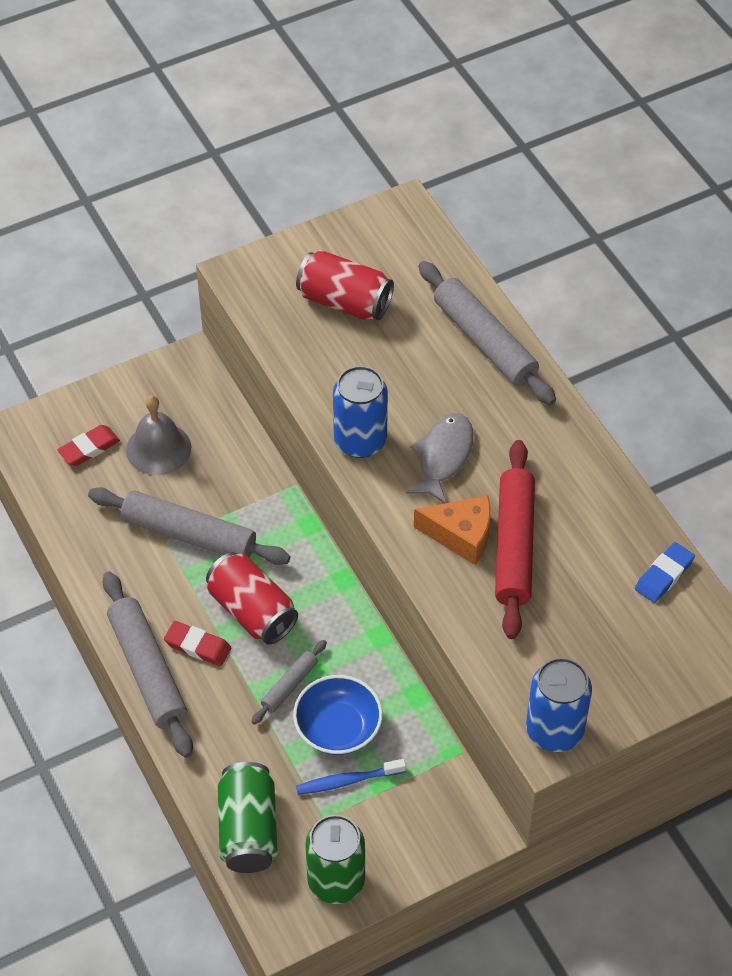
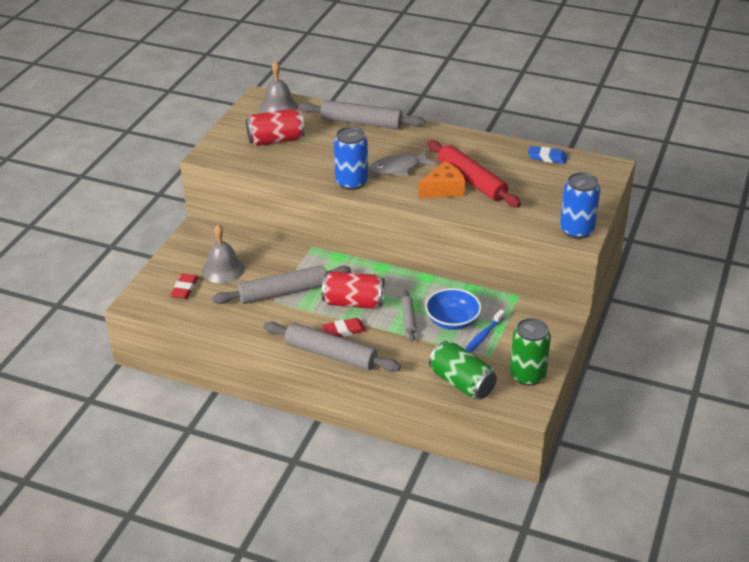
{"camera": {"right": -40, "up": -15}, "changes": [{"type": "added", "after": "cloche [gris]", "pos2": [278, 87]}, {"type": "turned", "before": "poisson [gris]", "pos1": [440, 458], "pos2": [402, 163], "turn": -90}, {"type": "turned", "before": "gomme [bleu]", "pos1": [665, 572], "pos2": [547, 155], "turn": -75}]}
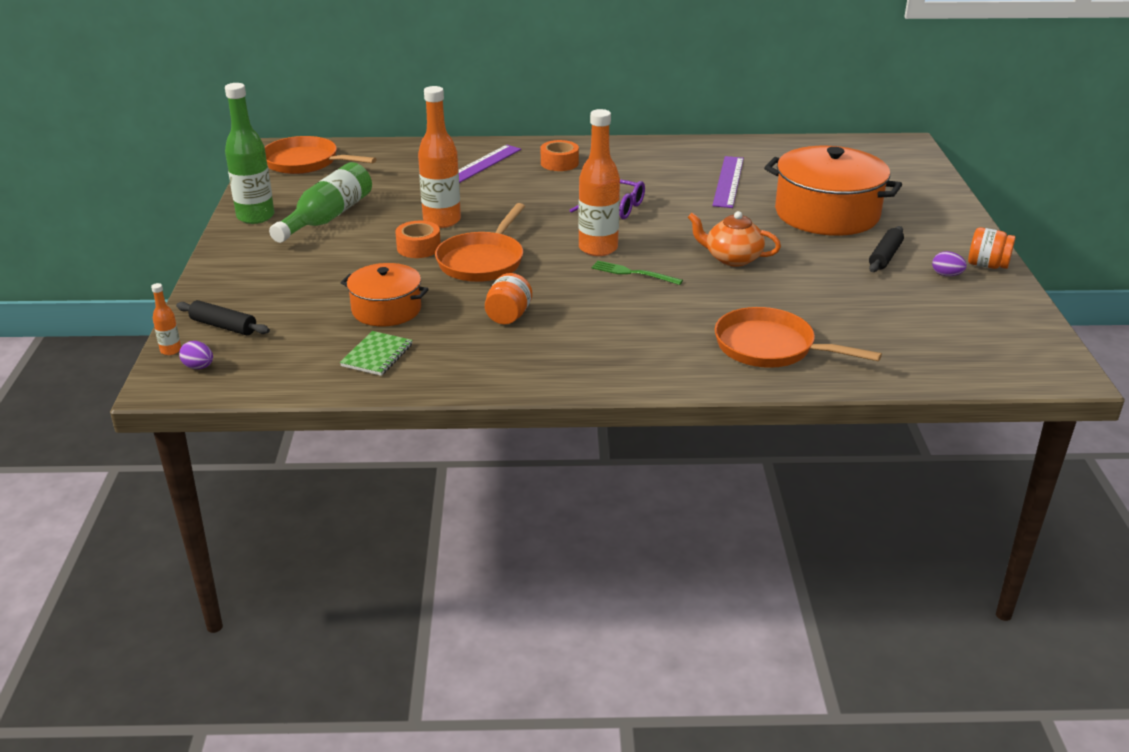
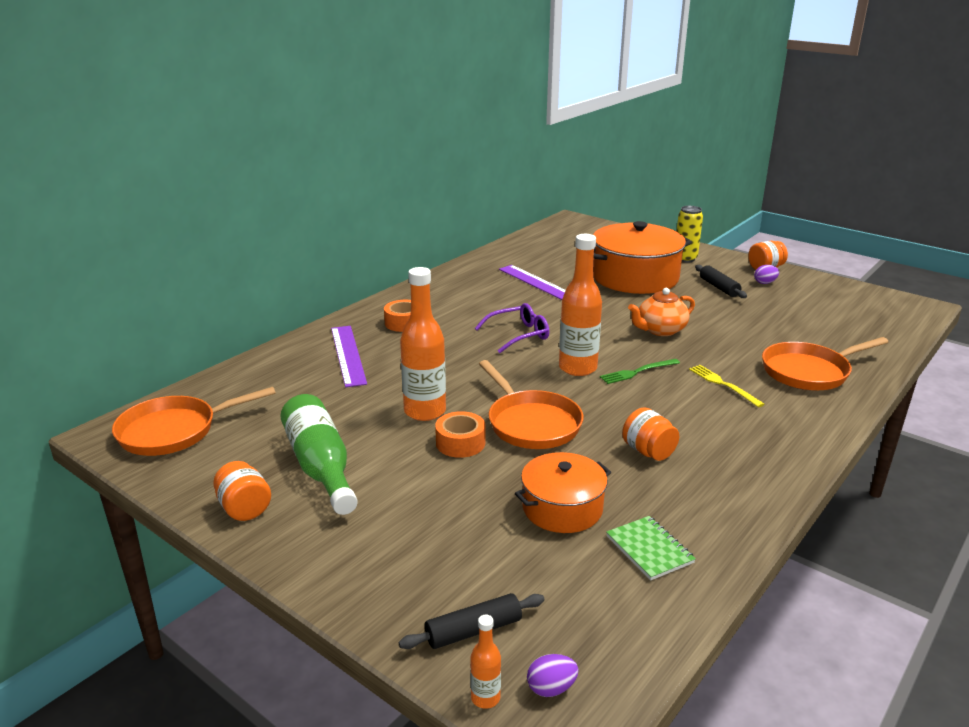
{"camera": {"right": -50, "up": -5}, "changes": [{"type": "added", "after": "canette [jaune]", "pos2": [690, 234]}, {"type": "added", "after": "fourchette [jaune]", "pos2": [726, 386]}, {"type": "replaced", "before": "bouteille [vert]", "after": "bocal [orange]", "pos1": [249, 153], "pos2": [242, 491]}]}
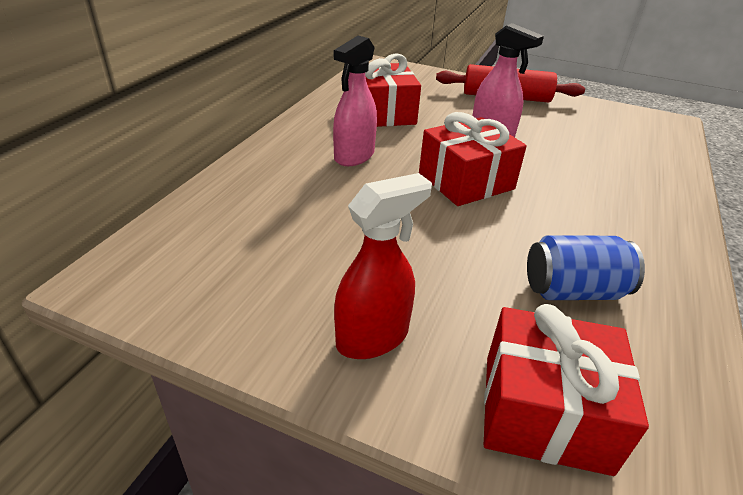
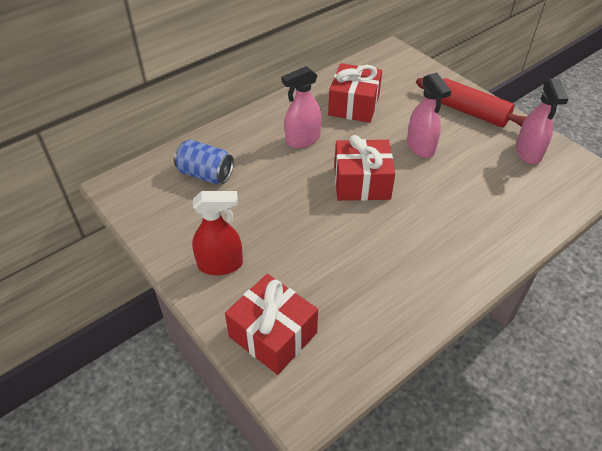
{"camera": {"right": 30, "up": 10}, "changes": [{"type": "added", "after": "vaporisateur [rose]", "pos2": [542, 121]}, {"type": "moved", "before": "canette [bleu]", "pos1": [586, 267], "pos2": [204, 161]}]}
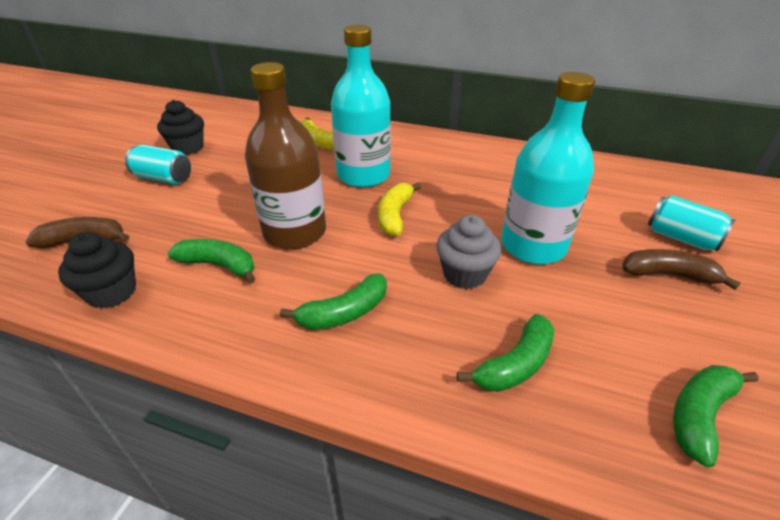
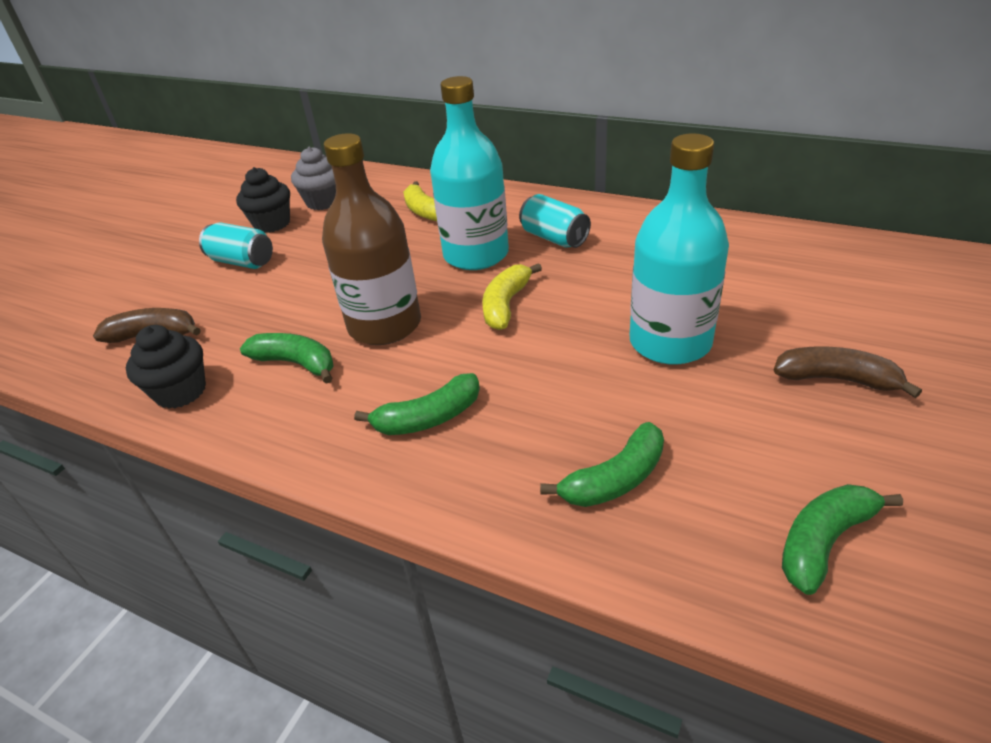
{"camera": {"right": 10, "up": 0}, "changes": [{"type": "moved", "before": "muffin [gris]", "pos1": [468, 252], "pos2": [313, 178]}, {"type": "moved", "before": "canette [turquoise]", "pos1": [691, 223], "pos2": [555, 221]}]}
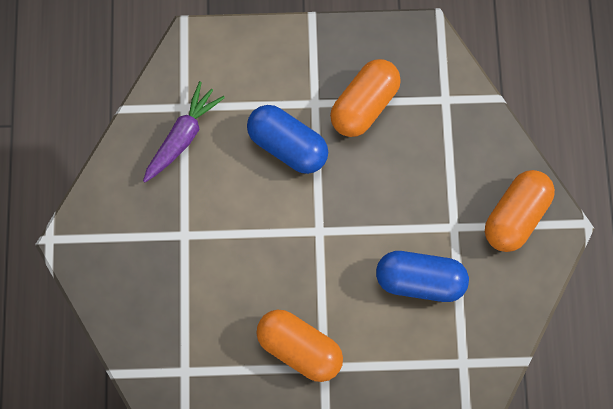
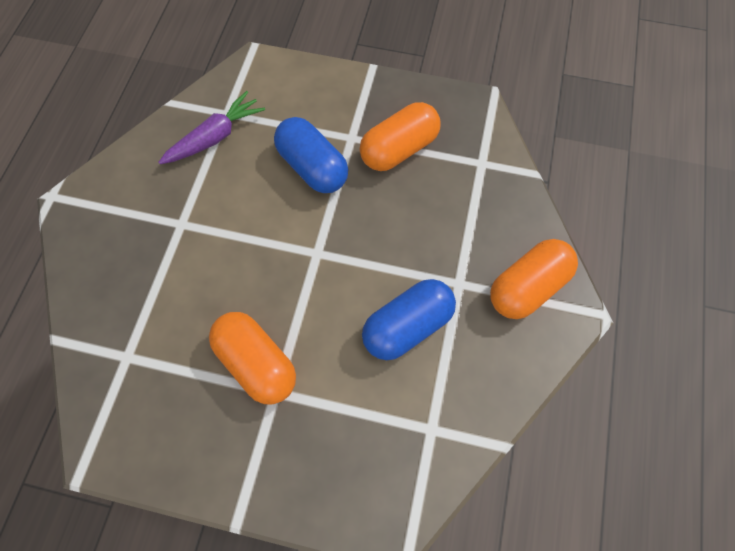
{"camera": {"right": 15, "up": -10}, "changes": [{"type": "turned", "before": "gélule [bleu]", "pos1": [422, 276], "pos2": [409, 319], "turn": -60}]}
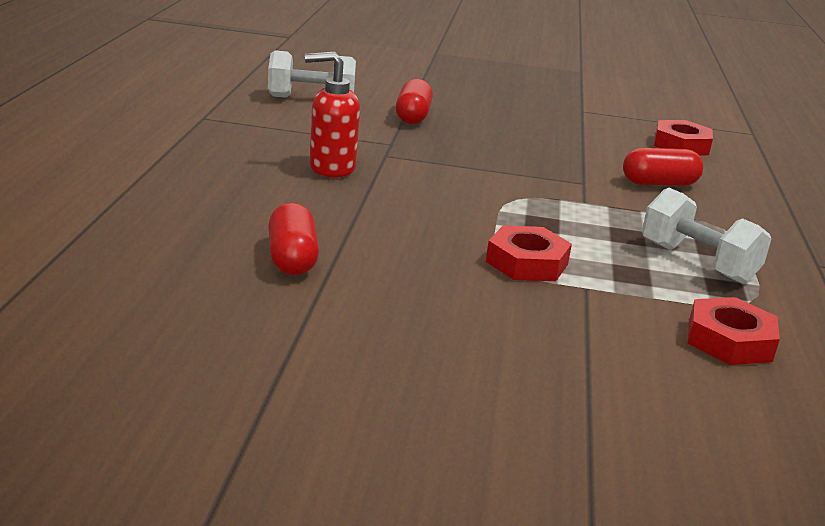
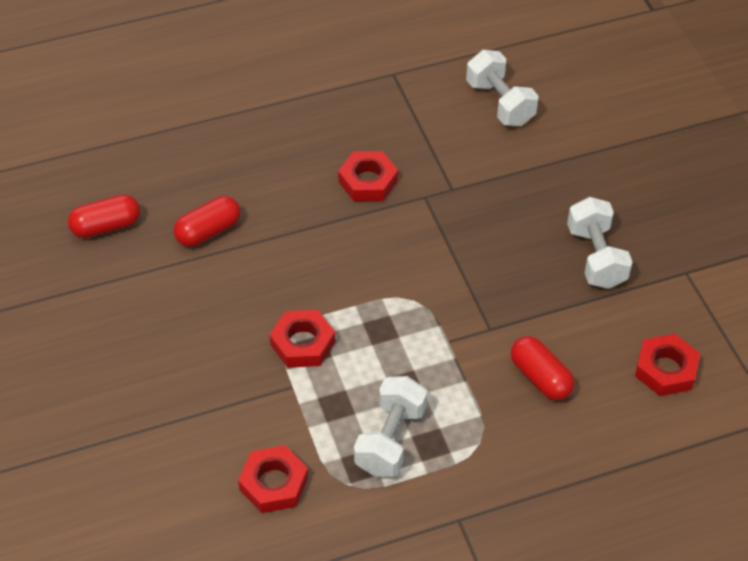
{"camera": {"right": 65, "up": 25}, "changes": [{"type": "added", "after": "haltère [blanc]", "pos2": [600, 243]}, {"type": "moved", "before": "gélule [rouge]", "pos1": [414, 101], "pos2": [104, 216]}, {"type": "replaced", "before": "distributeur de savon [rouge]", "after": "écrou [rouge]", "pos1": [332, 114], "pos2": [368, 176]}]}
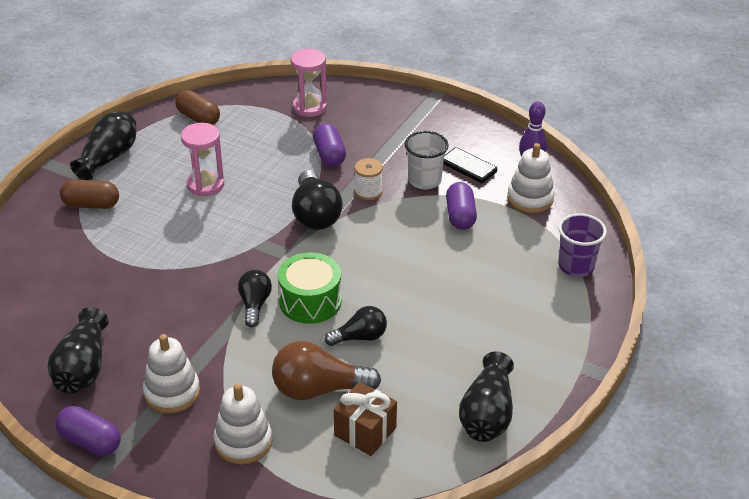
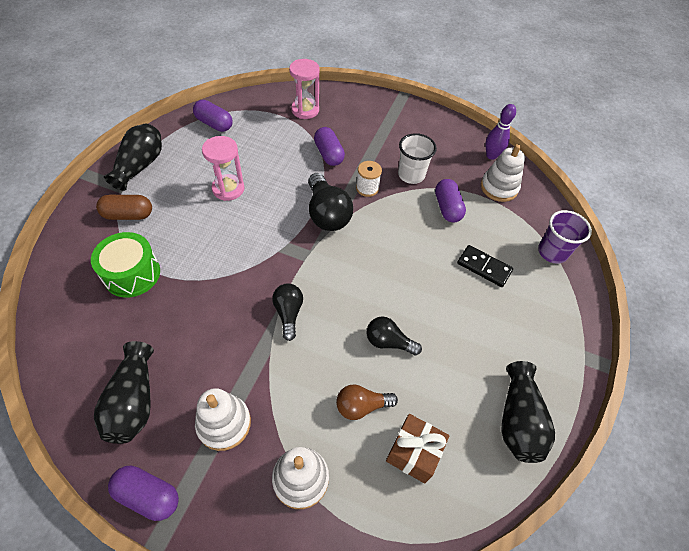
{"camera": {"right": -10, "up": 15}, "changes": [{"type": "moved", "before": "tambour [vert]", "pos1": [310, 288], "pos2": [125, 265]}, {"type": "moved", "before": "domino [noir]", "pos1": [470, 165], "pos2": [485, 266]}, {"type": "recoloured", "before": "gélule [marron]", "after": "gélule [violet]", "pos1": [197, 107], "pos2": [213, 116]}, {"type": "turned", "before": "ampoule [noir]", "pos1": [355, 326], "pos2": [394, 336], "turn": -135}, {"type": "resized", "before": "ampoule [marron]", "pos1": [326, 370], "pos2": [367, 402], "scale": 0.62}]}
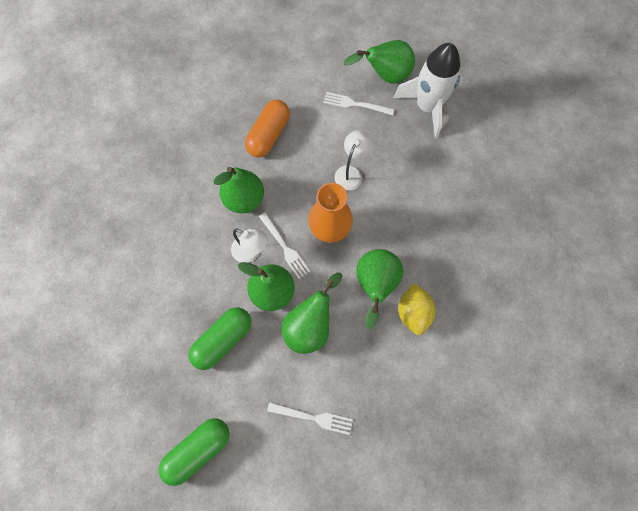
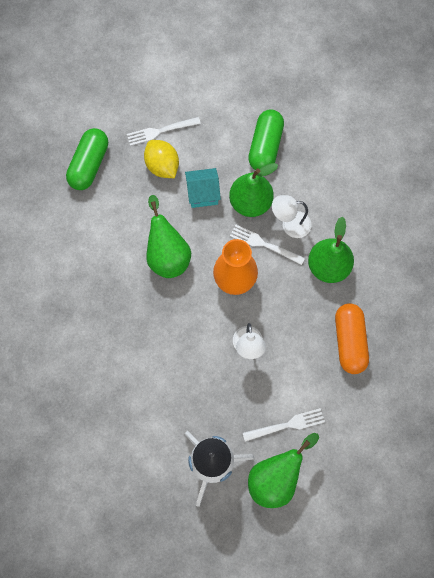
{"camera": {"right": 150, "up": 0}, "changes": [{"type": "moved", "before": "gélule [vert]", "pos1": [194, 452], "pos2": [87, 159]}, {"type": "moved", "before": "citron [jaune]", "pos1": [417, 309], "pos2": [161, 159]}, {"type": "replaced", "before": "poire [vert]", "after": "maison [turquoise]", "pos1": [312, 313], "pos2": [203, 188]}]}
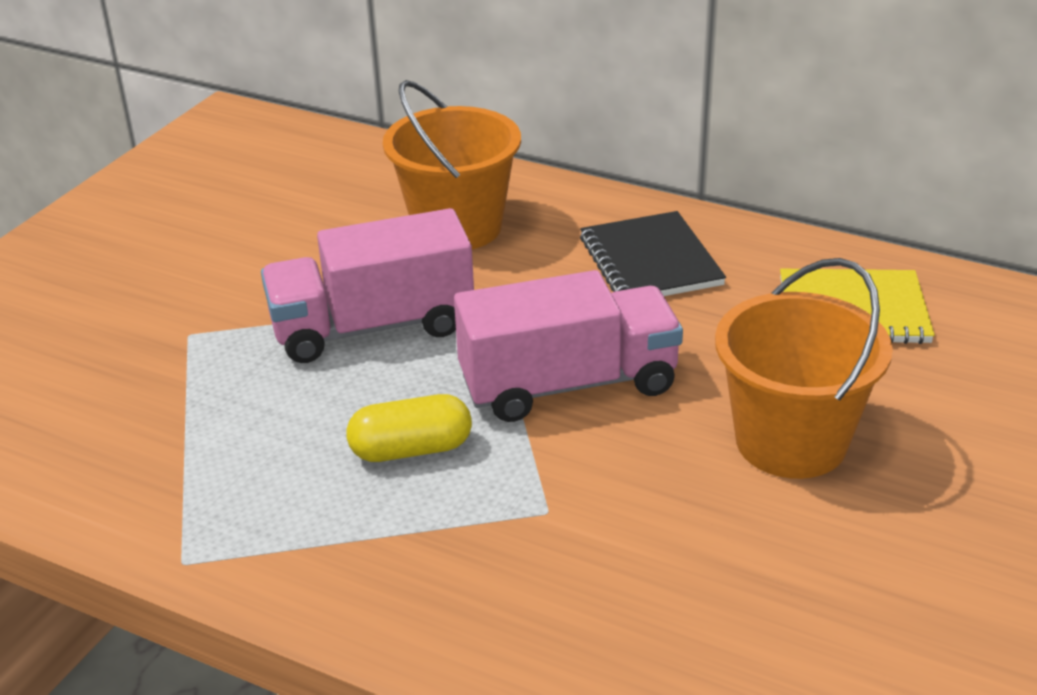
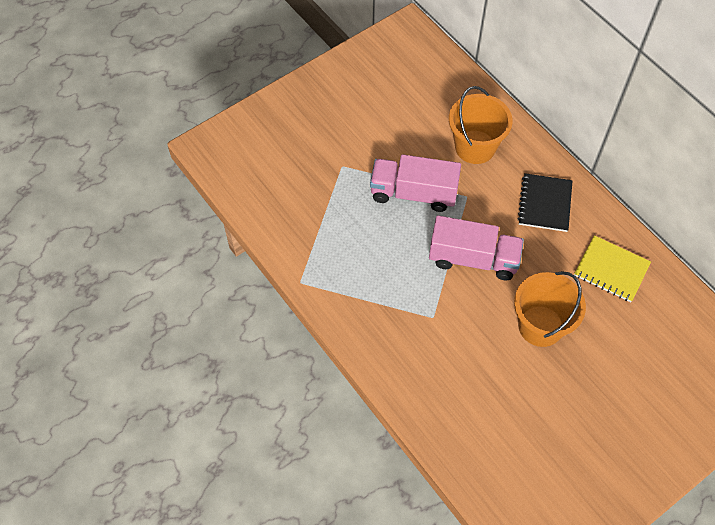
{"camera": {"right": 25, "up": 25}, "changes": [{"type": "removed", "before": "gélule [jaune]", "pos1": [409, 428]}]}
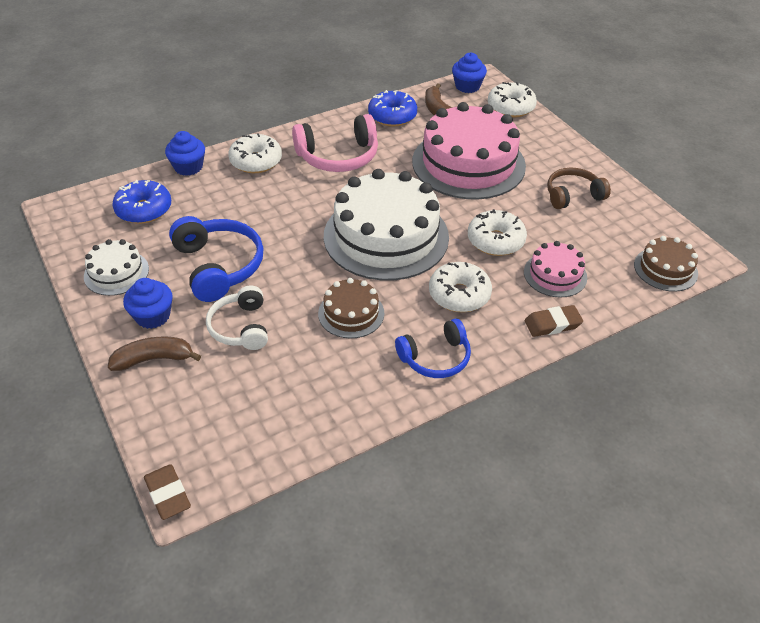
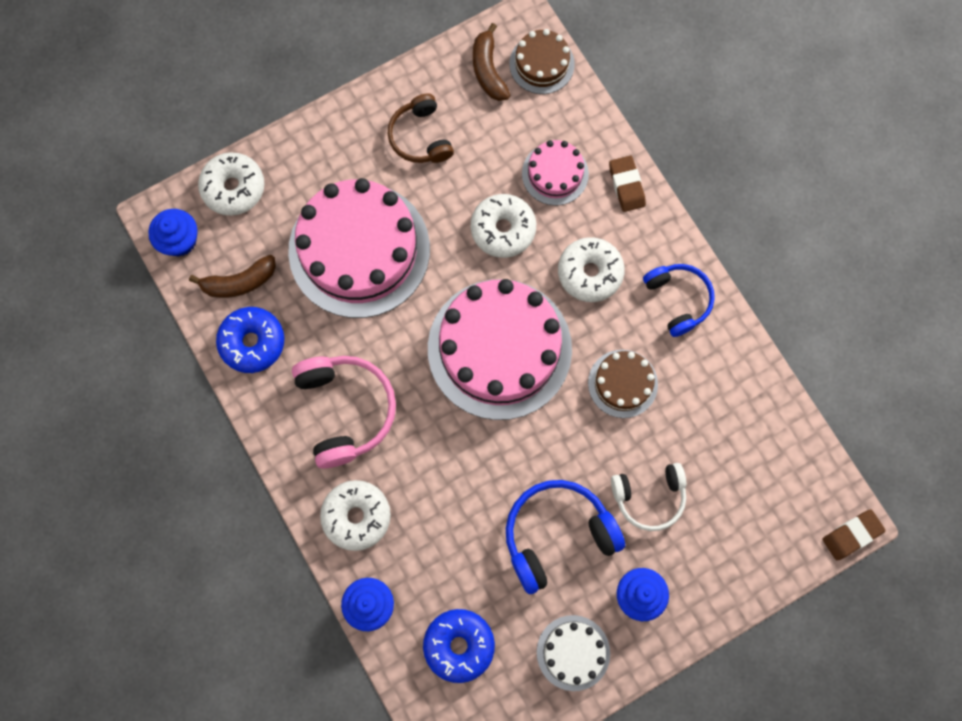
{"camera": {"right": -90, "up": 30}, "changes": [{"type": "moved", "before": "banane [marron]", "pos1": [154, 354], "pos2": [491, 62]}, {"type": "recoloured", "before": "gâteau [blanc]", "after": "gâteau [rose]", "pos1": [386, 225], "pos2": [500, 349]}]}
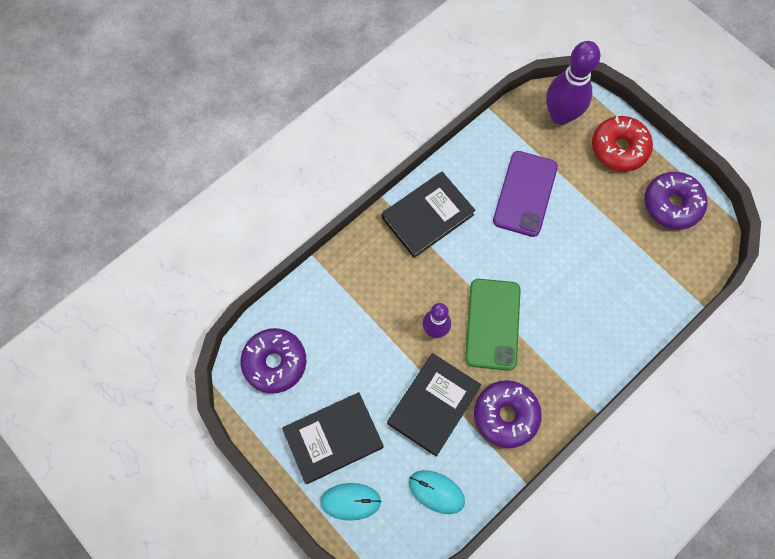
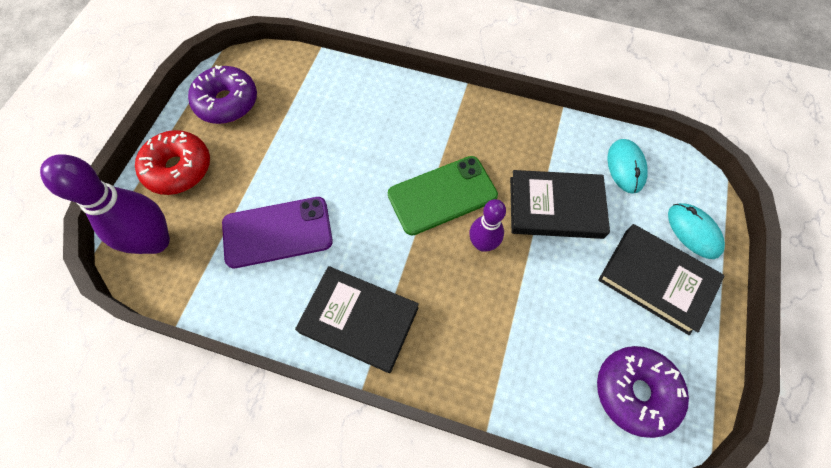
{"camera": {"right": -120, "up": -5}, "changes": [{"type": "removed", "before": "beignet [violet]", "pos1": [508, 414]}]}
